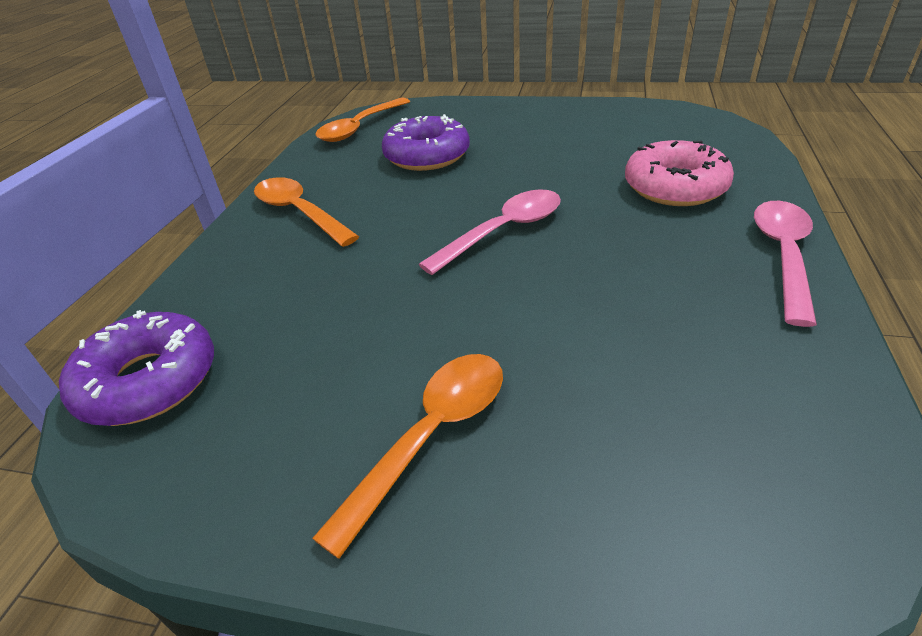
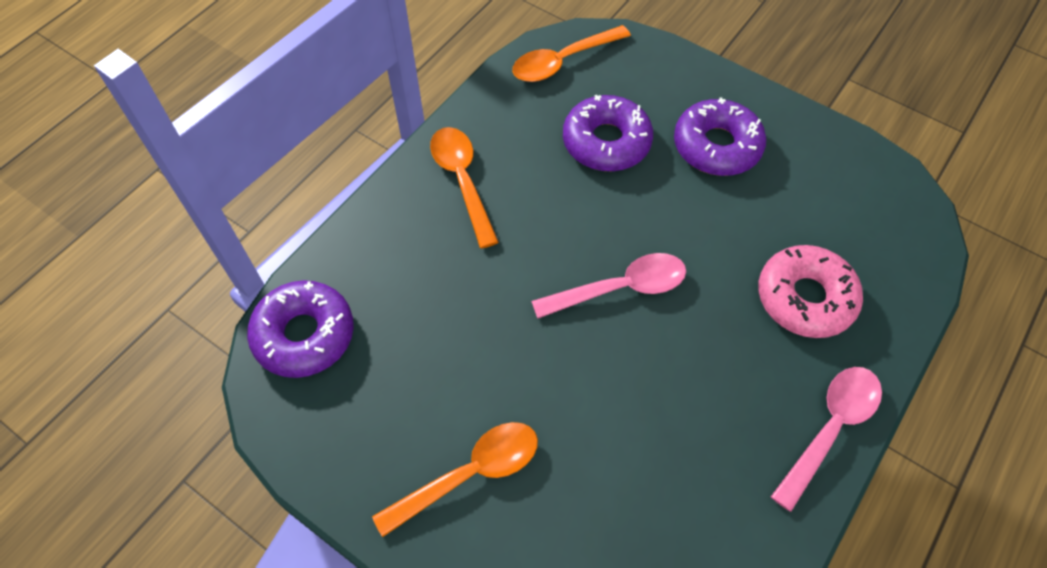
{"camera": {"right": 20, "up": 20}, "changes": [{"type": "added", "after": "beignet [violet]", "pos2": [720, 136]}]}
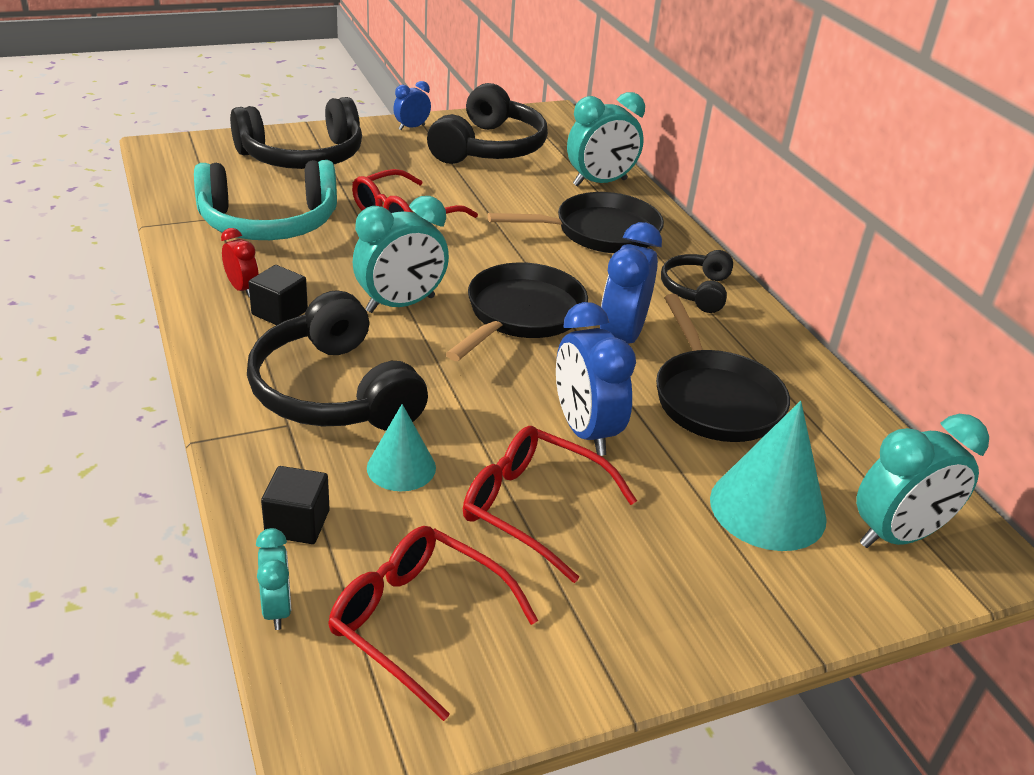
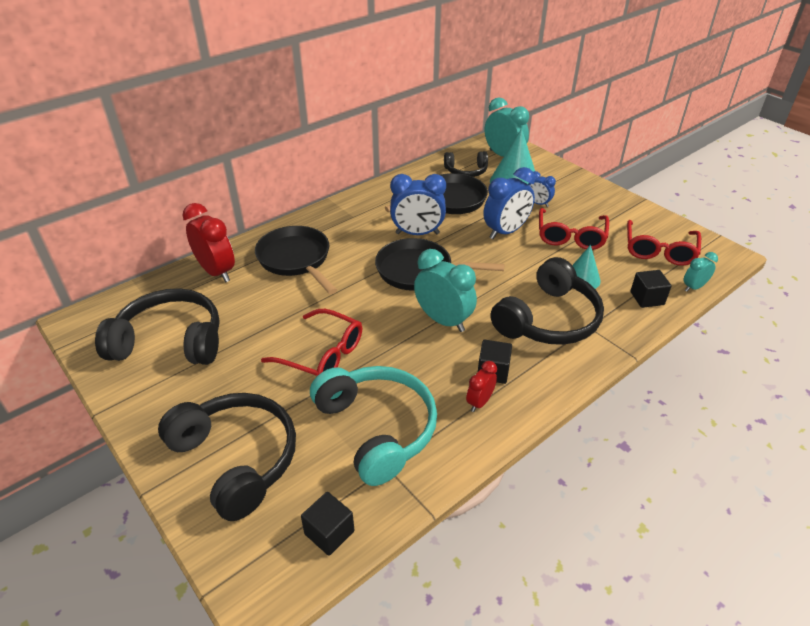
{"camera": {"right": -105, "up": 5}, "changes": [{"type": "added", "after": "cube [noir]", "pos2": [327, 524]}, {"type": "moved", "before": "réveil [bleu]", "pos1": [412, 105], "pos2": [542, 189]}, {"type": "moved", "before": "casque audio [noir]", "pos1": [697, 281], "pos2": [466, 164]}, {"type": "recoloured", "before": "réveil [turquoise]", "after": "réveil [rouge]", "pos1": [606, 139], "pos2": [208, 243]}]}
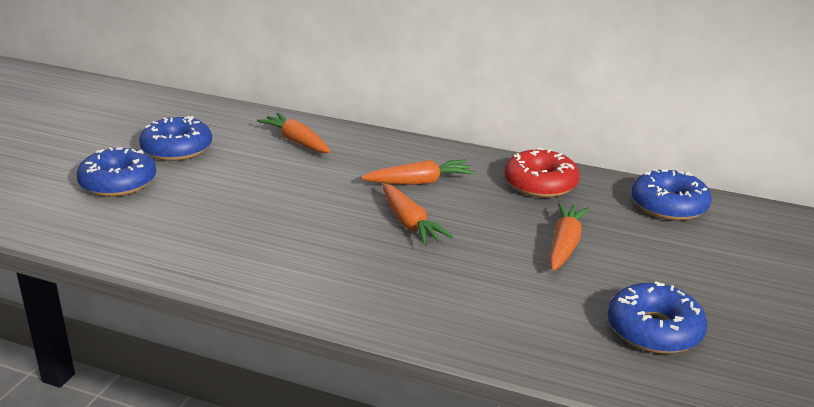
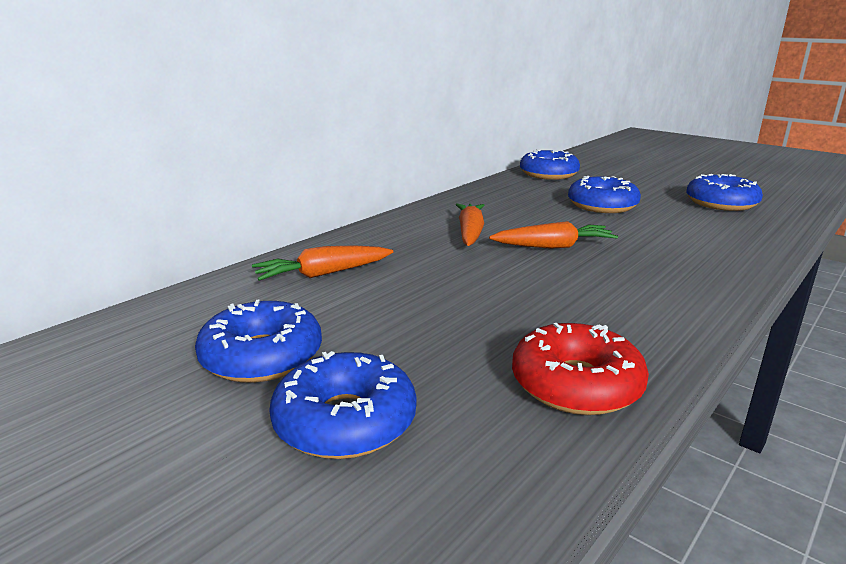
{"camera": {"right": -70, "up": -5}, "changes": [{"type": "moved", "before": "beignet [rouge]", "pos1": [542, 173], "pos2": [580, 369]}, {"type": "replaced", "before": "carotte [orange]", "after": "beignet [bleu]", "pos1": [569, 237], "pos2": [604, 194]}]}
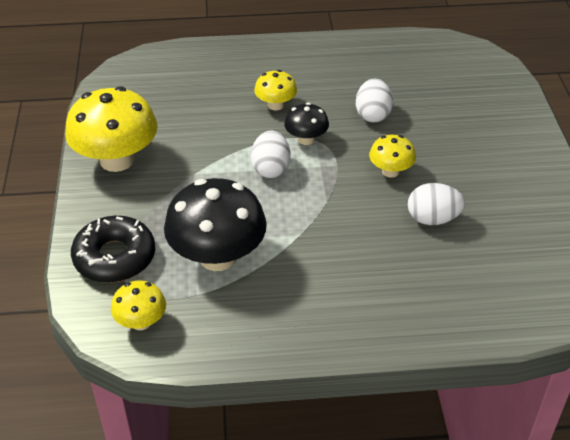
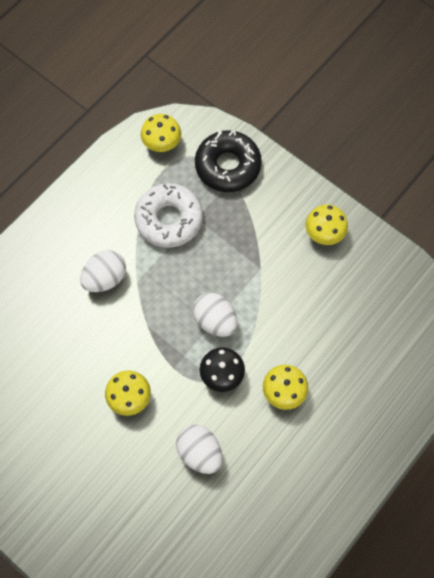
{"camera": {"right": 135, "up": 25}, "changes": [{"type": "moved", "before": "œuf [blanc]", "pos1": [436, 204], "pos2": [103, 271]}, {"type": "replaced", "before": "champignon [noir]", "after": "beignet [blanc]", "pos1": [215, 224], "pos2": [168, 215]}, {"type": "resized", "before": "champignon [jaune]", "pos1": [111, 129], "pos2": [326, 225], "scale": 0.51}]}
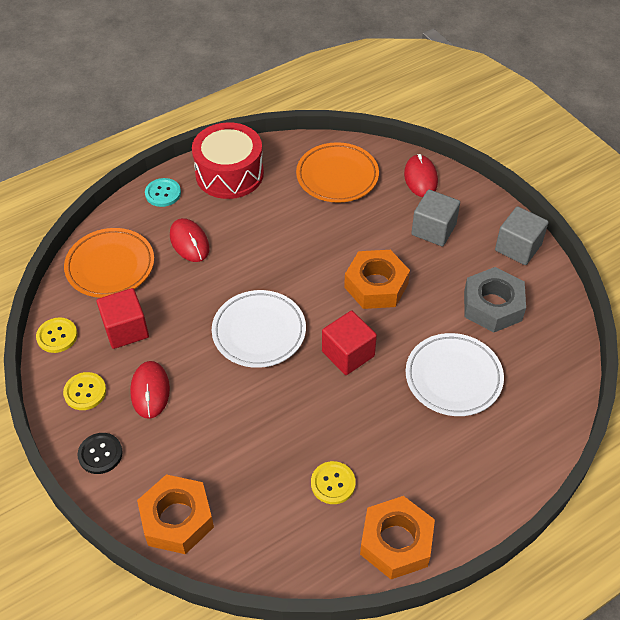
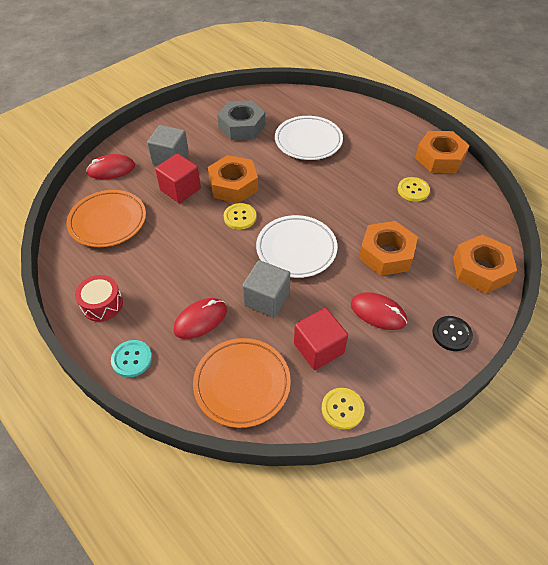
{"camera": {"right": -100, "up": 0}, "changes": [{"type": "added", "after": "écrou [orange]", "pos2": [388, 248]}, {"type": "moved", "before": "bouton [jaune]", "pos1": [84, 391], "pos2": [240, 216]}, {"type": "moved", "before": "cube [rouge]", "pos1": [349, 343], "pos2": [178, 178]}, {"type": "moved", "before": "cube [gris]", "pos1": [522, 235], "pos2": [266, 289]}, {"type": "turned", "before": "souris [rouge]", "pos1": [150, 390], "pos2": [379, 311], "turn": 45}, {"type": "resized", "before": "tambour [rouge]", "pos1": [228, 160], "pos2": [99, 298], "scale": 0.56}]}
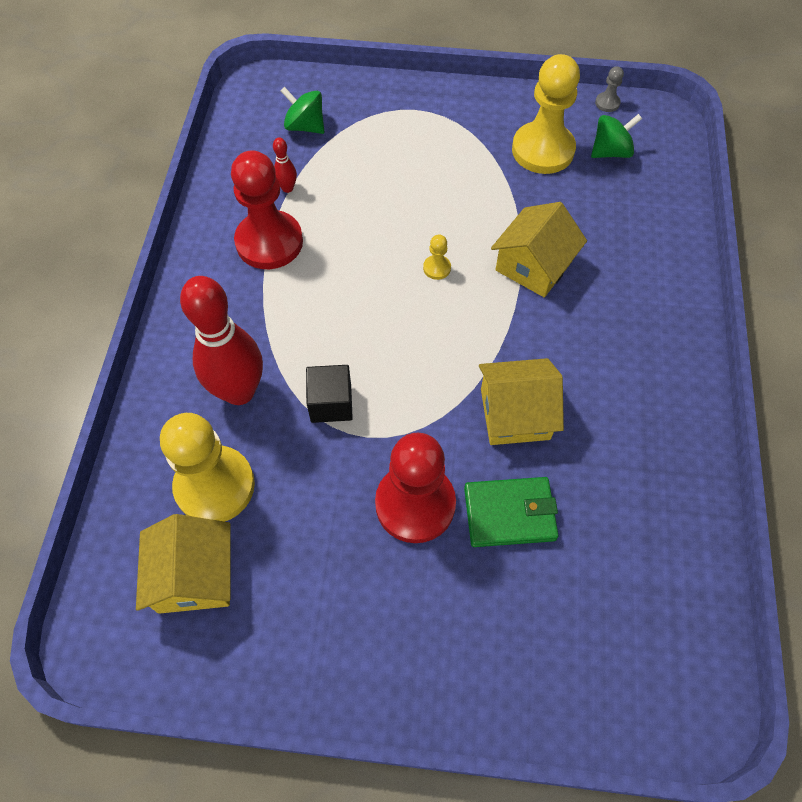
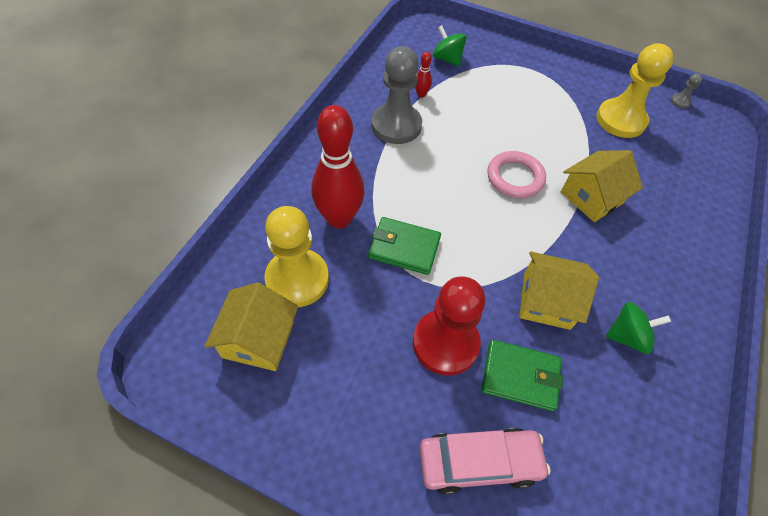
{"camera": {"right": 15, "up": -5}, "changes": [{"type": "added", "after": "voiture [rose]", "pos2": [484, 461]}, {"type": "moved", "before": "toupie [vert]", "pos1": [616, 136], "pos2": [638, 328]}, {"type": "replaced", "before": "cube [noir]", "after": "portefeuille [vert]", "pos1": [329, 394], "pos2": [404, 246]}, {"type": "replaced", "before": "pion [jaune]", "after": "anneau [rose]", "pos1": [437, 257], "pos2": [516, 174]}, {"type": "recoloured", "before": "pion [rouge]", "after": "pion [gris]", "pos1": [267, 209], "pos2": [396, 95]}]}
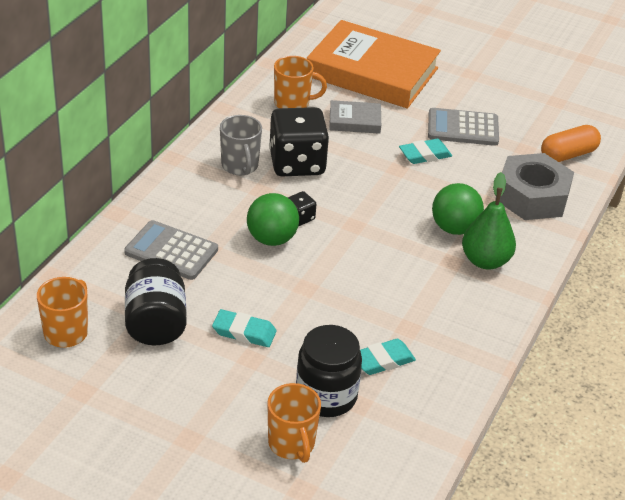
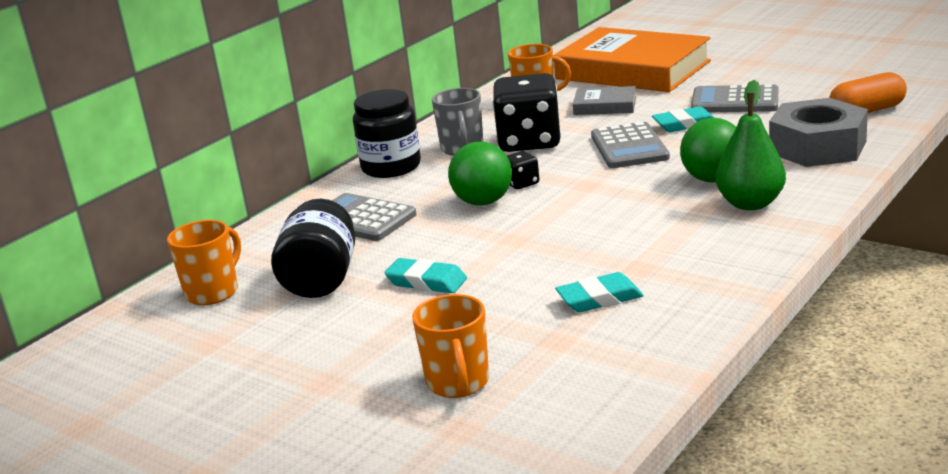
{"camera": {"right": 15, "up": -15}, "changes": [{"type": "added", "after": "calculatrice [gris]", "pos2": [630, 145]}, {"type": "moved", "before": "bocal [noir]", "pos1": [329, 371], "pos2": [387, 133]}]}
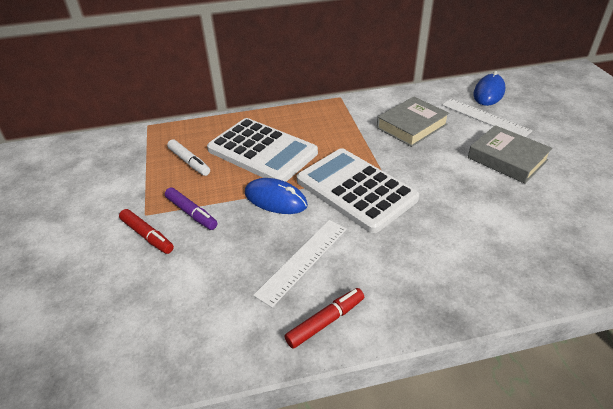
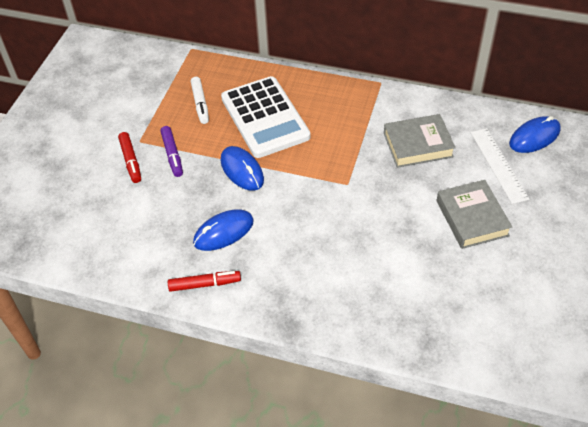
{"camera": {"right": 30, "up": 10}, "changes": [{"type": "removed", "before": "calculatrice [blanc]", "pos1": [358, 190]}, {"type": "replaced", "before": "règle [blanc]", "after": "souris [bleu]", "pos1": [300, 264], "pos2": [223, 230]}]}
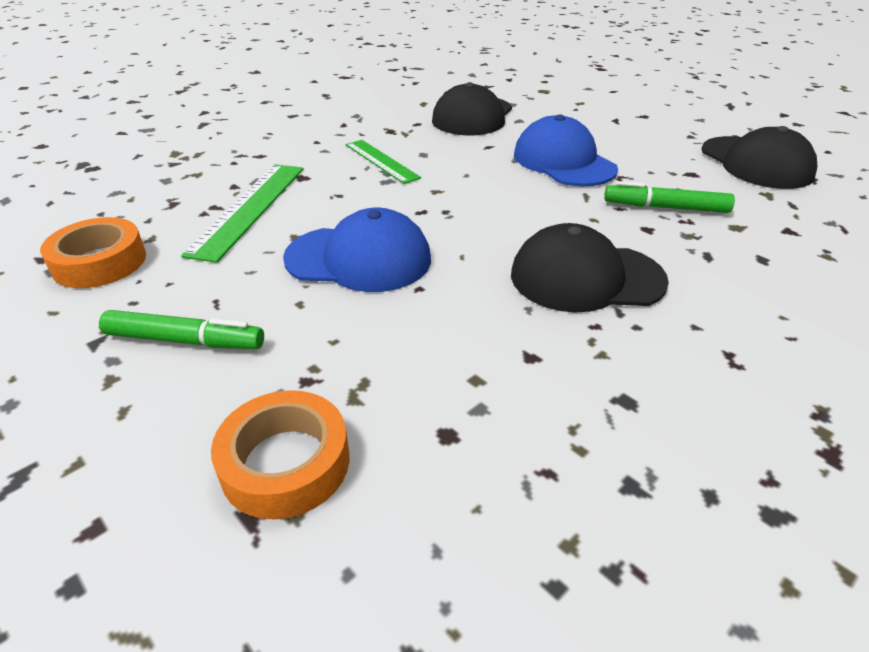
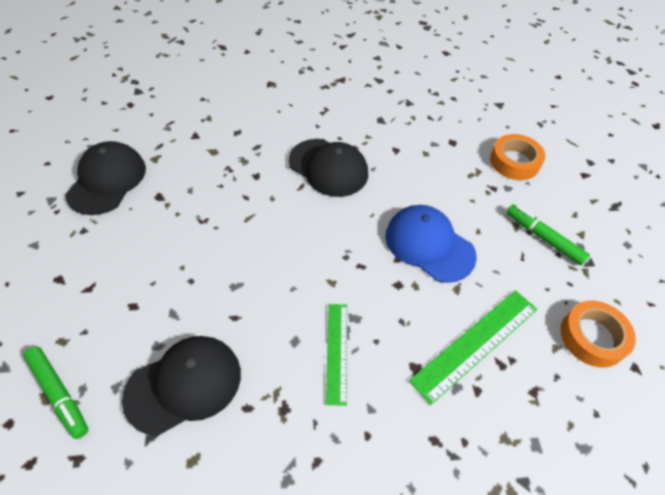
{"camera": {"right": -145, "up": 15}, "changes": [{"type": "removed", "before": "casquette [bleu]", "pos1": [566, 150]}, {"type": "moved", "before": "feutre [vert]", "pos1": [669, 197], "pos2": [55, 392]}]}
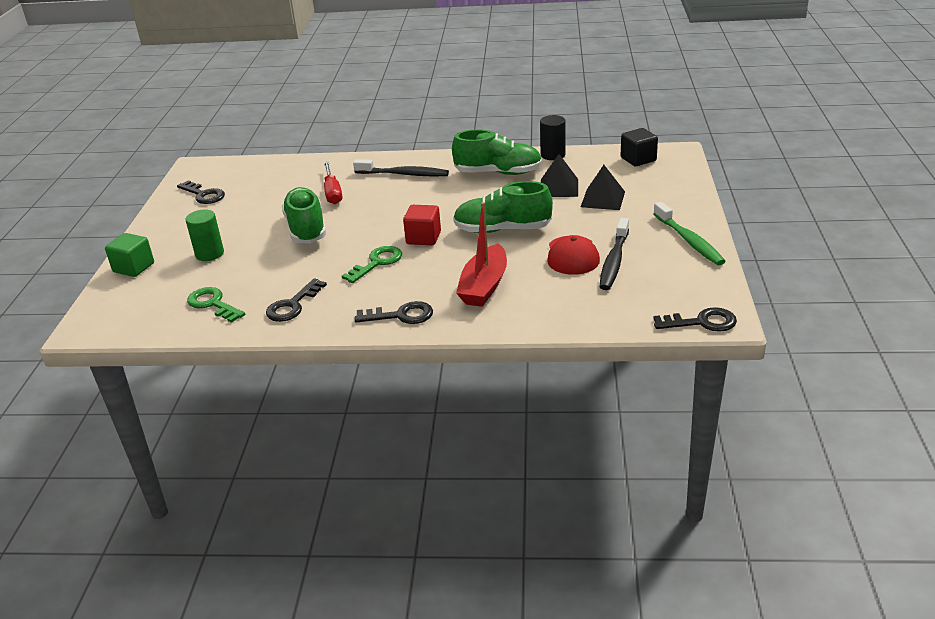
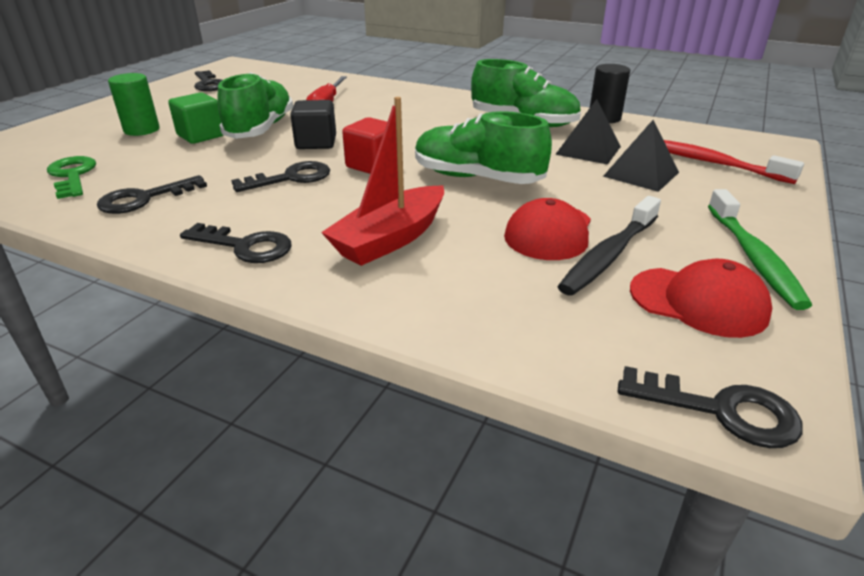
{"camera": {"right": 20, "up": 0}, "changes": [{"type": "removed", "before": "brosse à dents [noir]", "pos1": [401, 167]}, {"type": "added", "after": "casquette [rouge]", "pos2": [701, 298]}, {"type": "added", "after": "brosse à dents [rouge]", "pos2": [734, 162]}, {"type": "moved", "before": "cube [vert]", "pos1": [129, 255], "pos2": [196, 118]}, {"type": "moved", "before": "cube [noir]", "pos1": [639, 147], "pos2": [313, 124]}, {"type": "recoloured", "before": "clé [vert]", "after": "clé [noir]", "pos1": [372, 264], "pos2": [280, 176]}]}
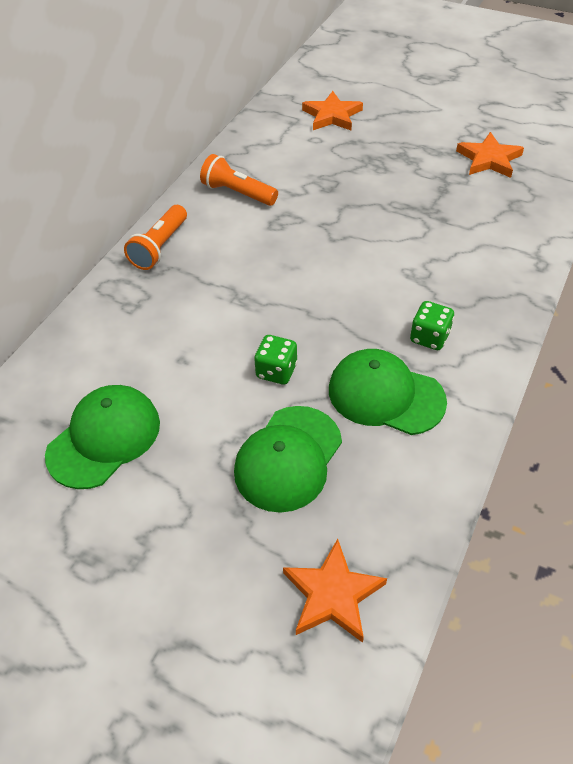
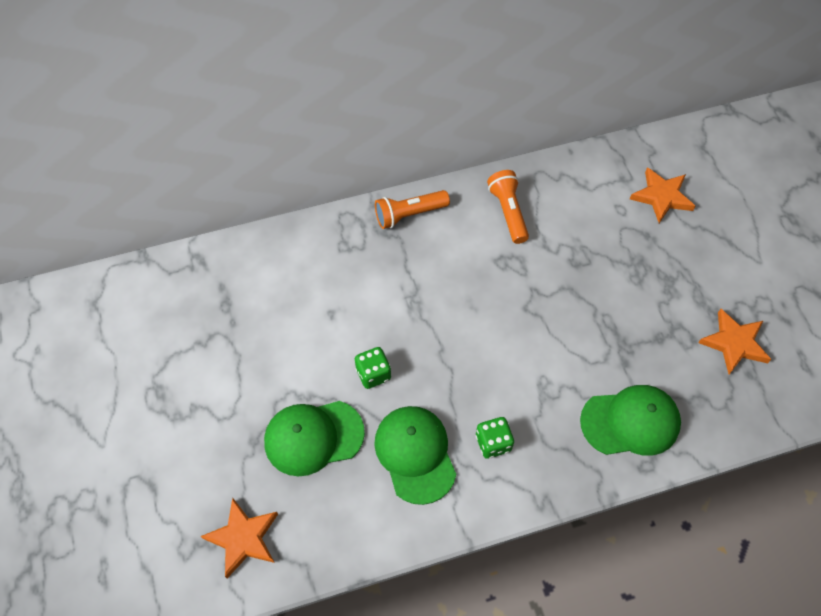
{"camera": {"right": 45, "up": 10}, "changes": [{"type": "moved", "before": "casquette [vert]", "pos1": [102, 437], "pos2": [630, 420]}]}
